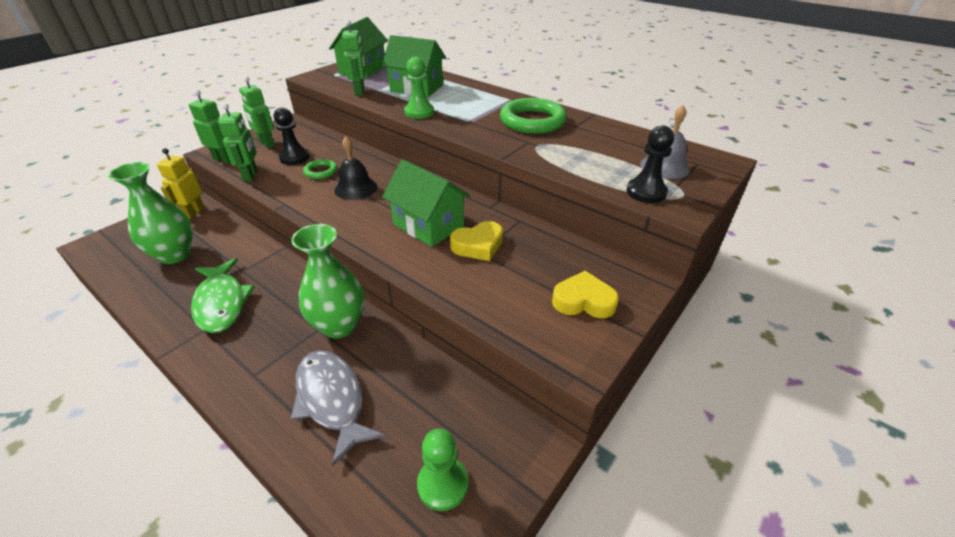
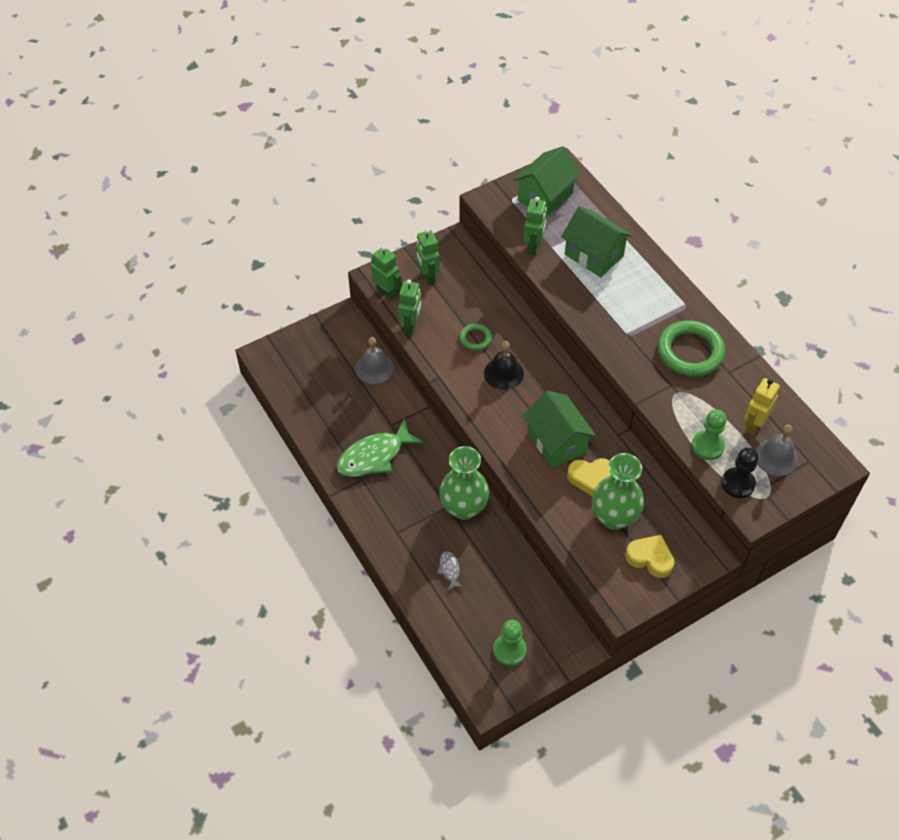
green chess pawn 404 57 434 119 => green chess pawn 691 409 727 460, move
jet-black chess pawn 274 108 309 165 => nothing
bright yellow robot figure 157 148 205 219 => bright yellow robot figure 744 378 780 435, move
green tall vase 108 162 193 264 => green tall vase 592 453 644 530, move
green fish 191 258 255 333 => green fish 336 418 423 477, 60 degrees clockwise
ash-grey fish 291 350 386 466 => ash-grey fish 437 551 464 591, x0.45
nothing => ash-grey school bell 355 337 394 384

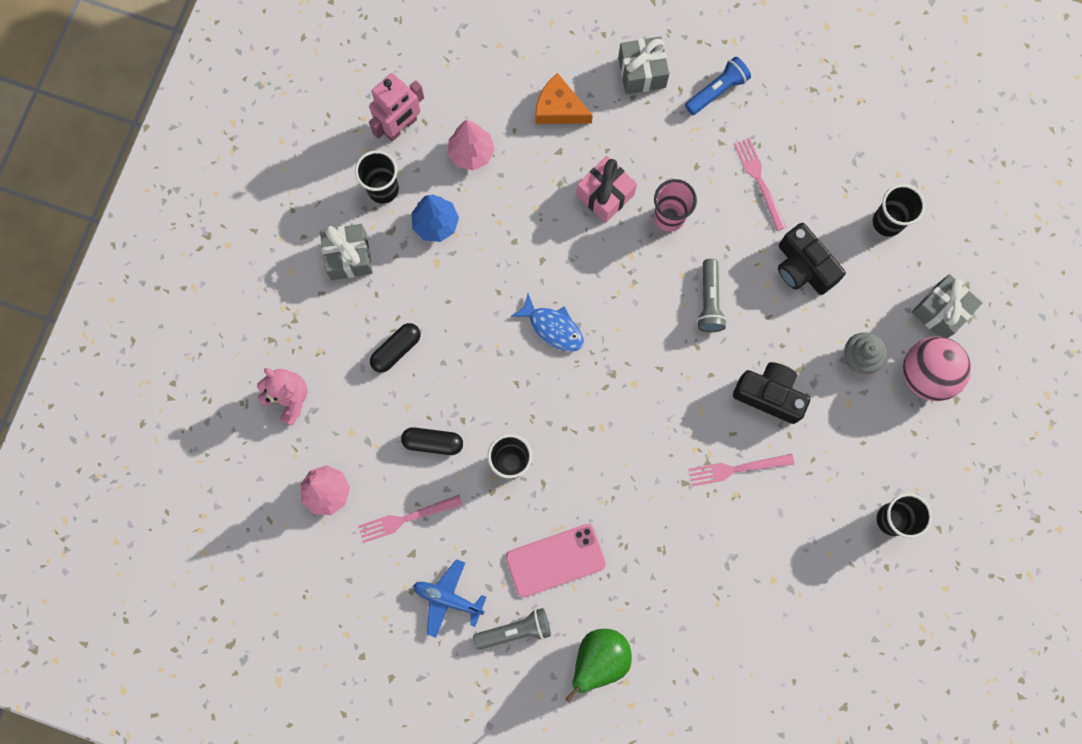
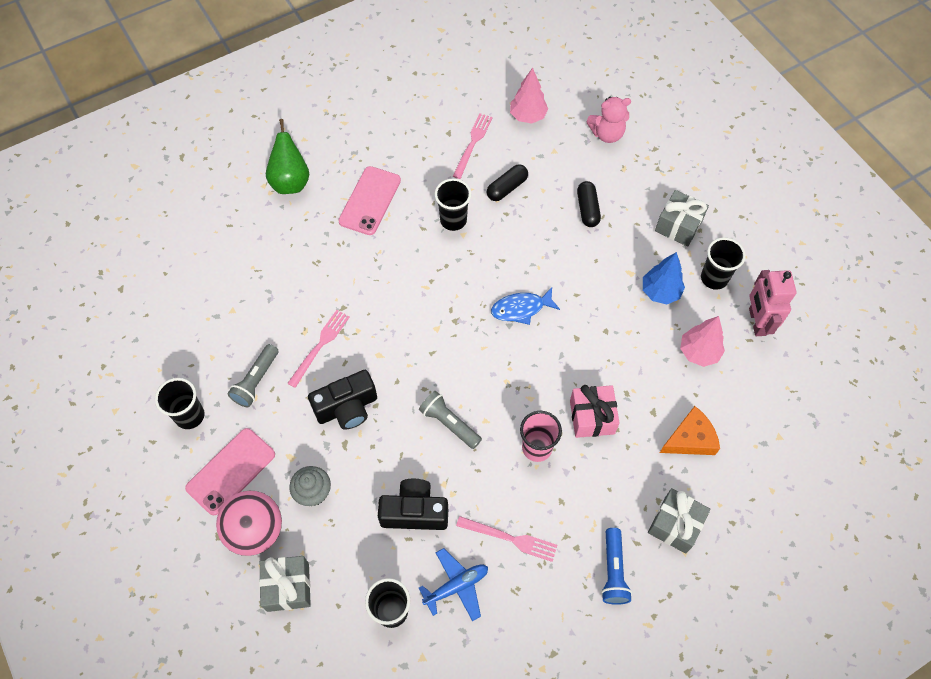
blue aeroplane 413 559 487 638 => blue aeroplane 419 548 488 621, move
ash-grey flashlight 473 608 551 650 => ash-grey flashlight 227 344 278 407, move
nothing => rosy mobile phone 185 428 275 515

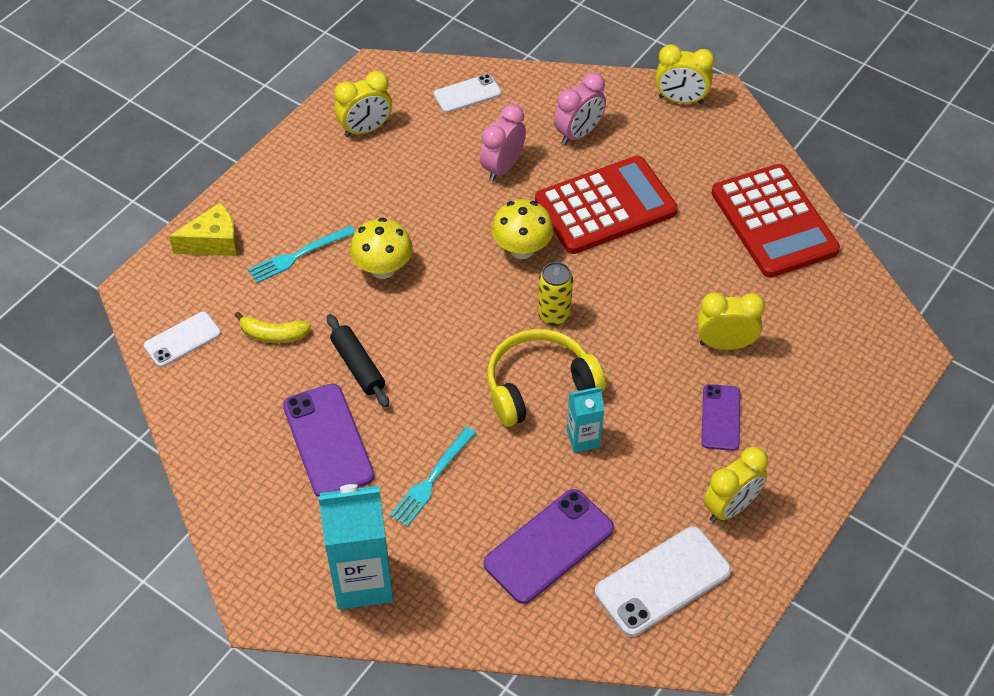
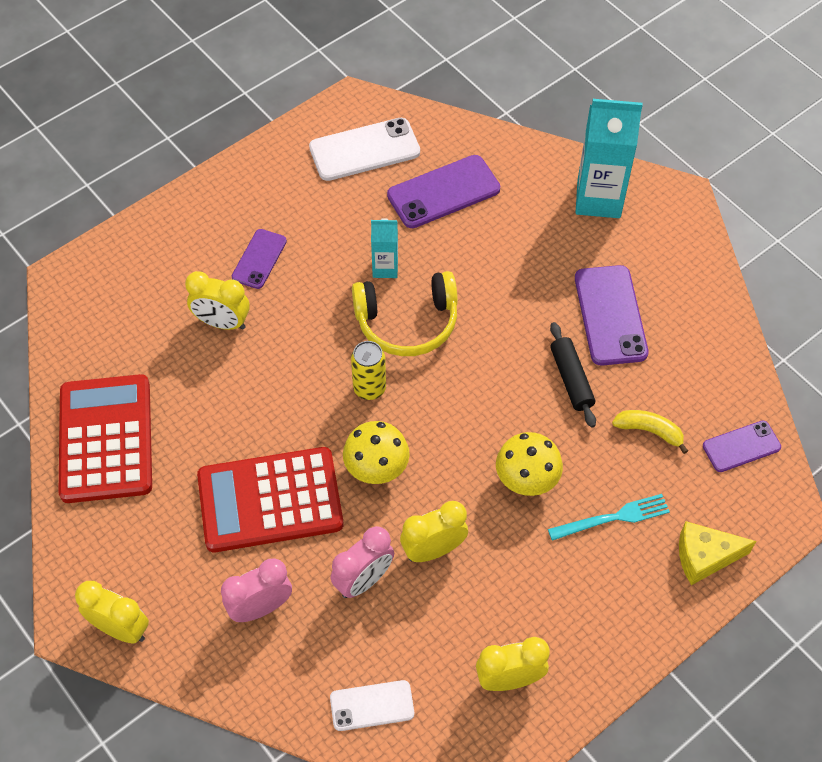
pure white mobile phone 144 312 221 367 => purple mobile phone 703 421 781 472
aqua table fork 390 427 476 527 => nothing
bright yellow alarm clock 703 447 768 522 => bright yellow alarm clock 400 501 468 562, move

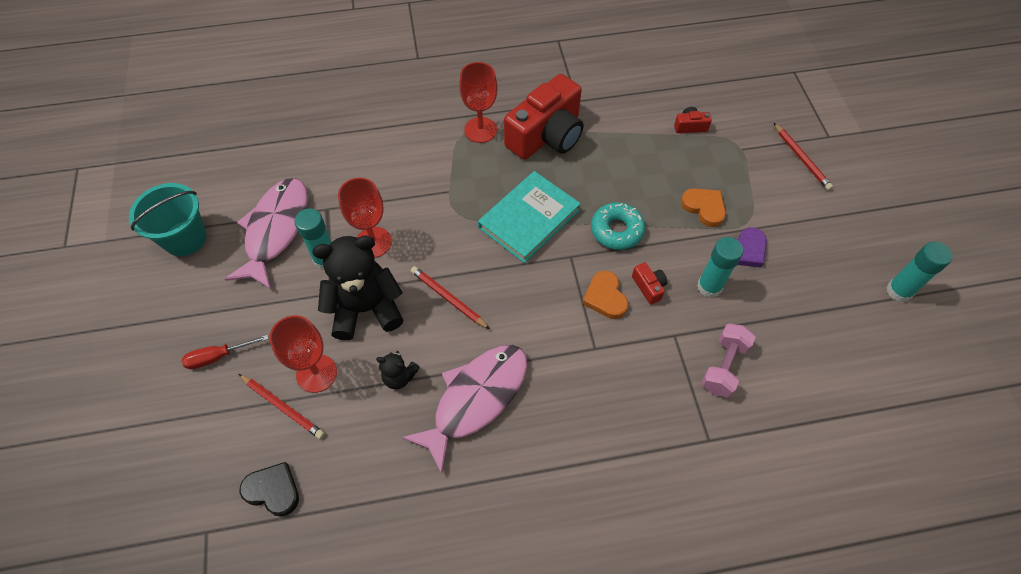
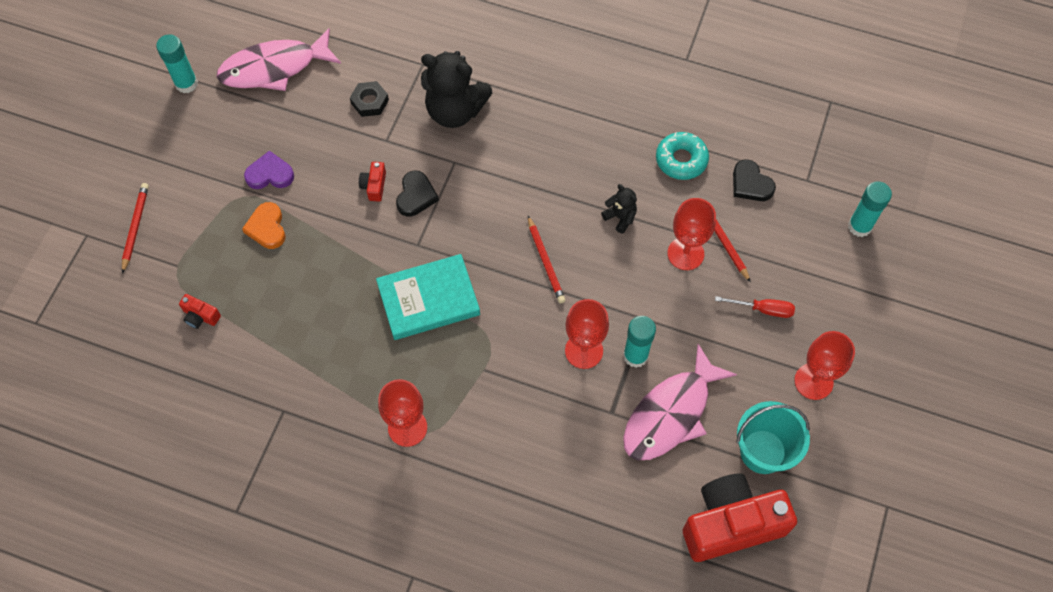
red compact camera 504 74 584 160 => red compact camera 683 473 797 562, move
aqua doughnut 591 202 645 250 => aqua doughnut 656 132 709 180, move
jet-black stuffed bear 312 236 403 340 => jet-black stuffed bear 421 51 492 128, move
aqua glue stick 697 237 743 298 => aqua glue stick 848 181 892 237, move
orange-coloured heart shape 582 271 628 319 => jet-black heart shape 396 171 439 217
rosy free weight 701 324 756 398 => jet-black hexagon nut 350 81 389 117
rosy fish 401 345 527 474 => rosy fish 217 28 341 91, move
nothing => red wine glass 794 331 855 400

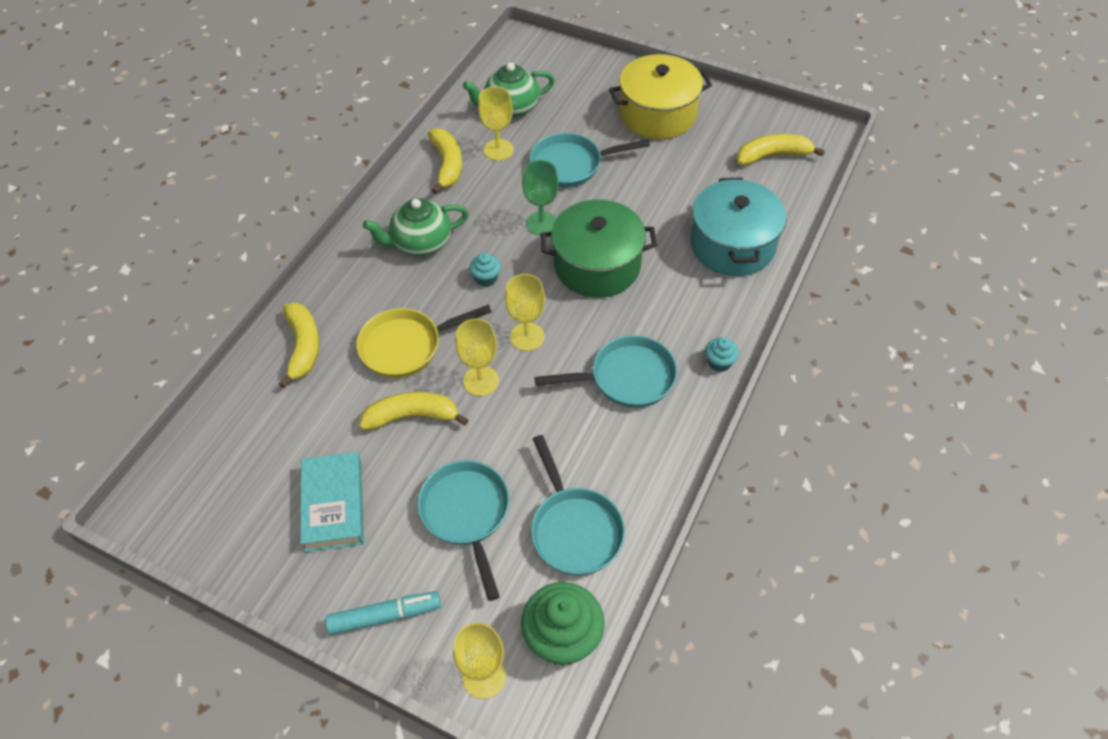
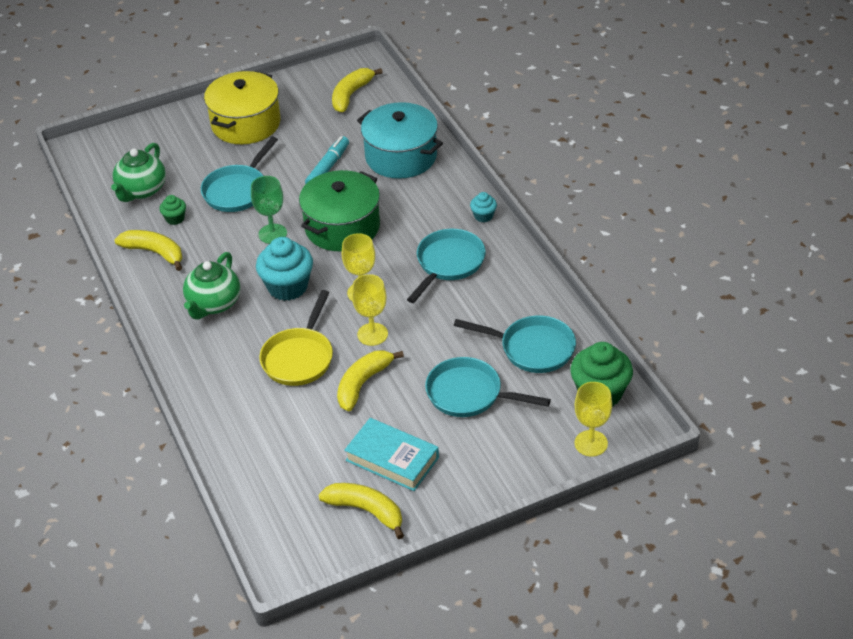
bright yellow wine glass 478 87 514 161 => green muffin 160 195 186 225
aqua muffin 469 253 501 287 => aqua muffin 256 237 313 301, x2.03
bright yellow banana fruit 279 303 319 388 => bright yellow banana fruit 319 483 404 539, move
aqua felt pen 325 591 441 635 => aqua felt pen 305 136 349 184, move

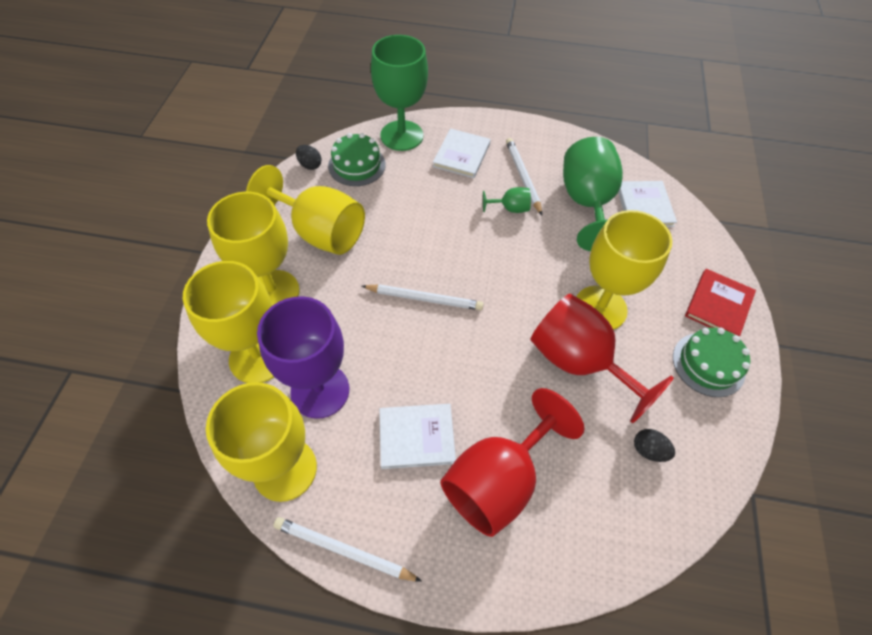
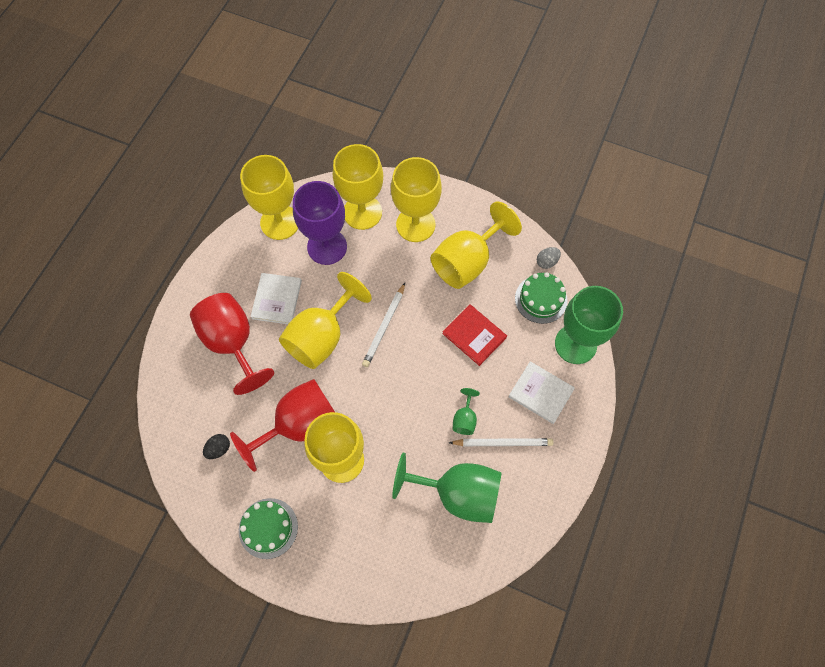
jet-black egg 296 145 322 170 => ash-grey egg 537 247 561 269
pure white hardcover 618 181 677 227 => nothing
red hardcover 685 269 756 336 => red hardcover 442 304 507 366, move
pure white pencil 273 517 422 582 => nothing
nothing => bright yellow wine glass 279 272 372 369

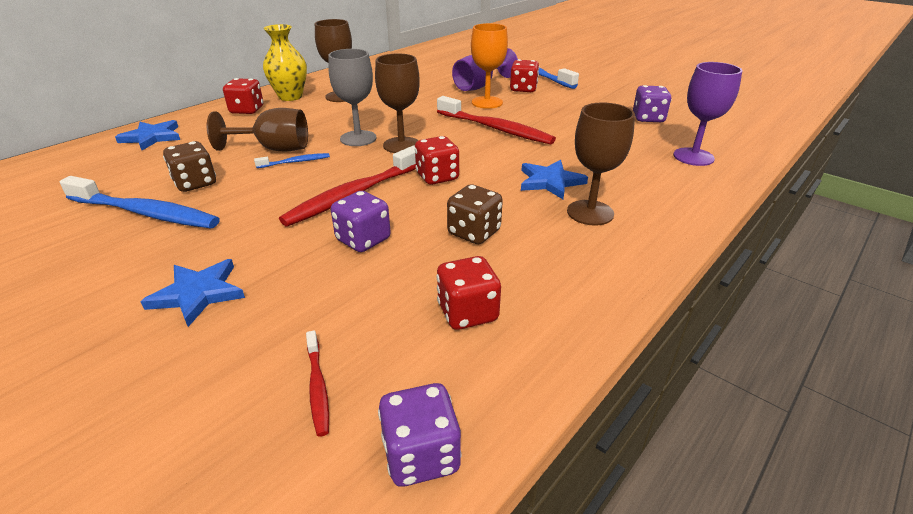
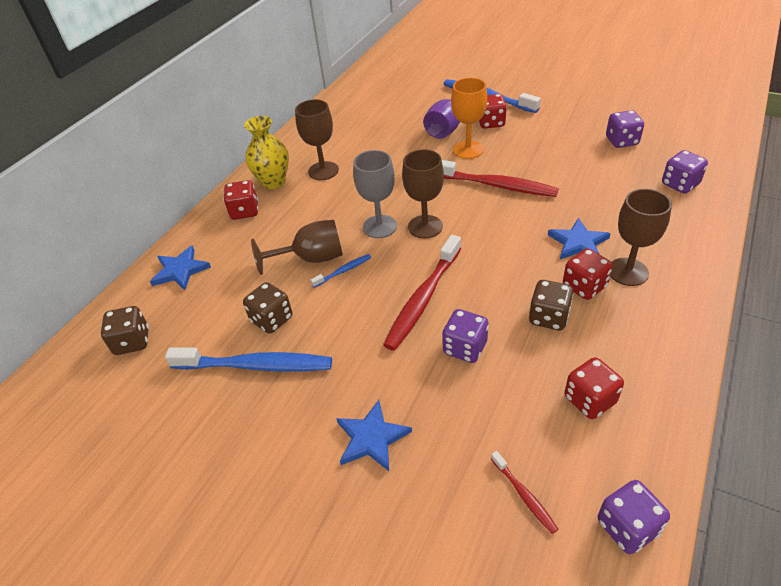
purple wine glass 673 62 743 166 => purple die 662 150 708 193
red die 415 136 459 185 => red die 563 248 613 300, move
nothing => dark brown die 101 306 149 355

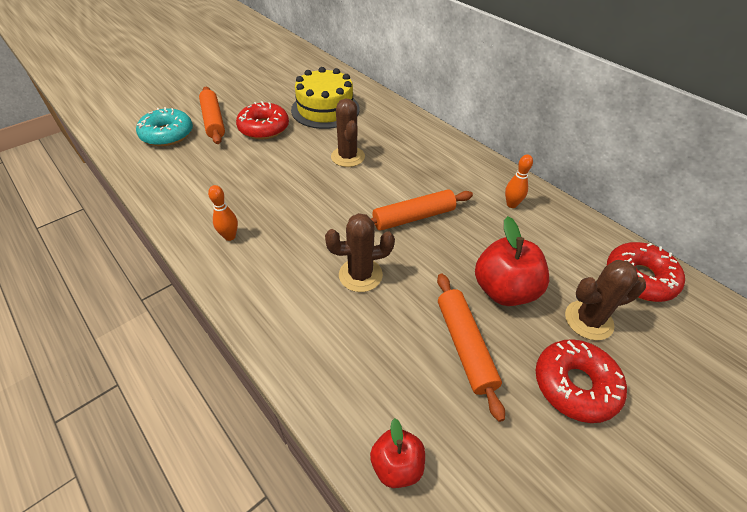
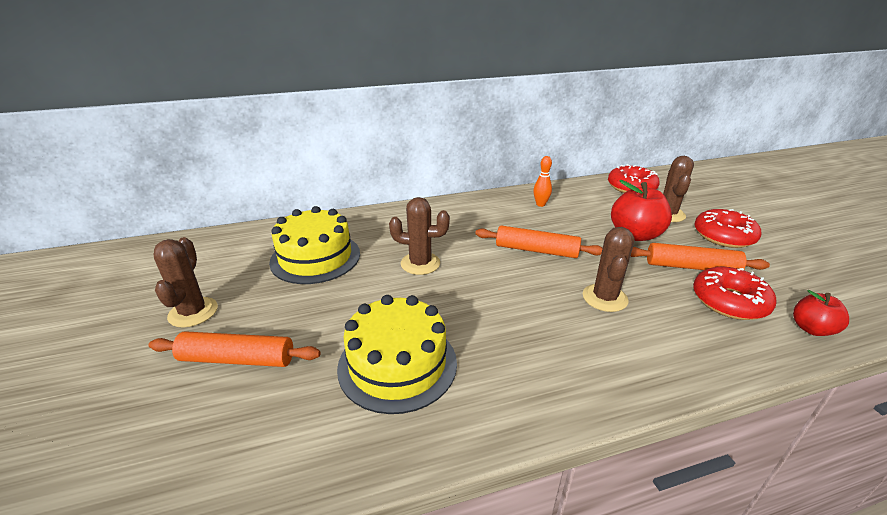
red doughnut 236 101 289 139 => red doughnut 693 267 777 320, move
aqua doughnut 136 107 193 146 => nothing
orange-coloured tenpin 208 185 238 241 => nothing
orange-coloured rolling pin 370 189 473 231 => orange-coloured rolling pin 475 225 603 258, 75 degrees counterclockwise
nothing => dark brown saguaro cactus 154 237 218 328
nothing => bright yellow layer cake 337 295 457 414

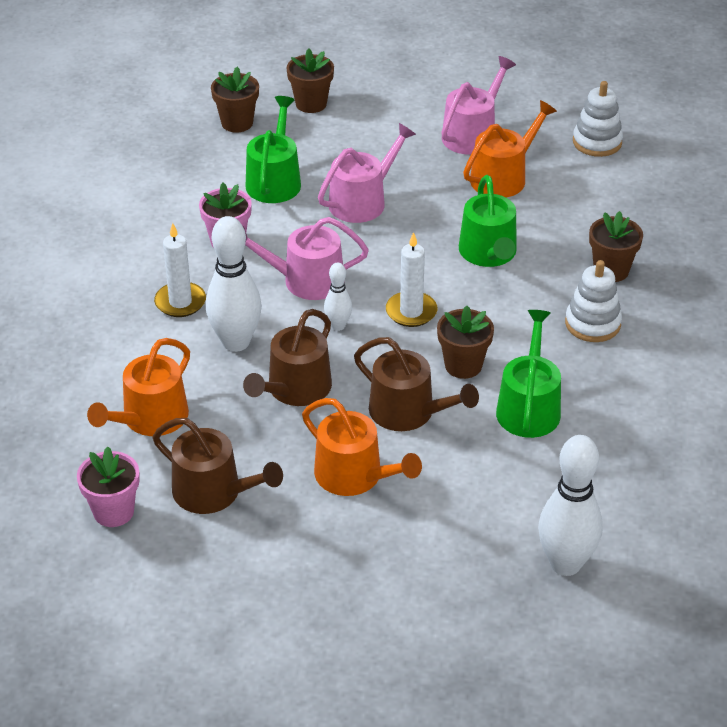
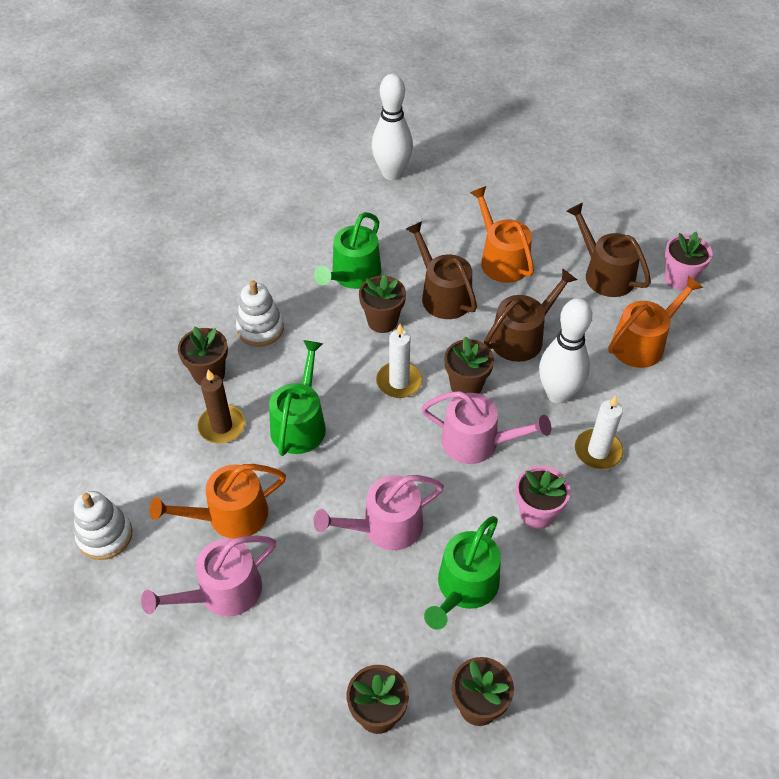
pure white tenpin 324 263 352 331 => dark brown potted plant 444 336 494 394
nothing => dark brown wax candle 197 369 245 443

